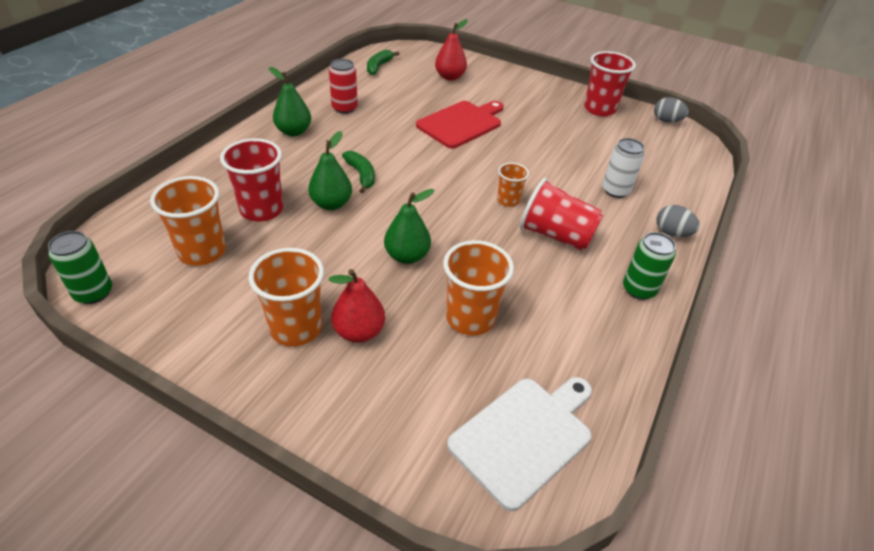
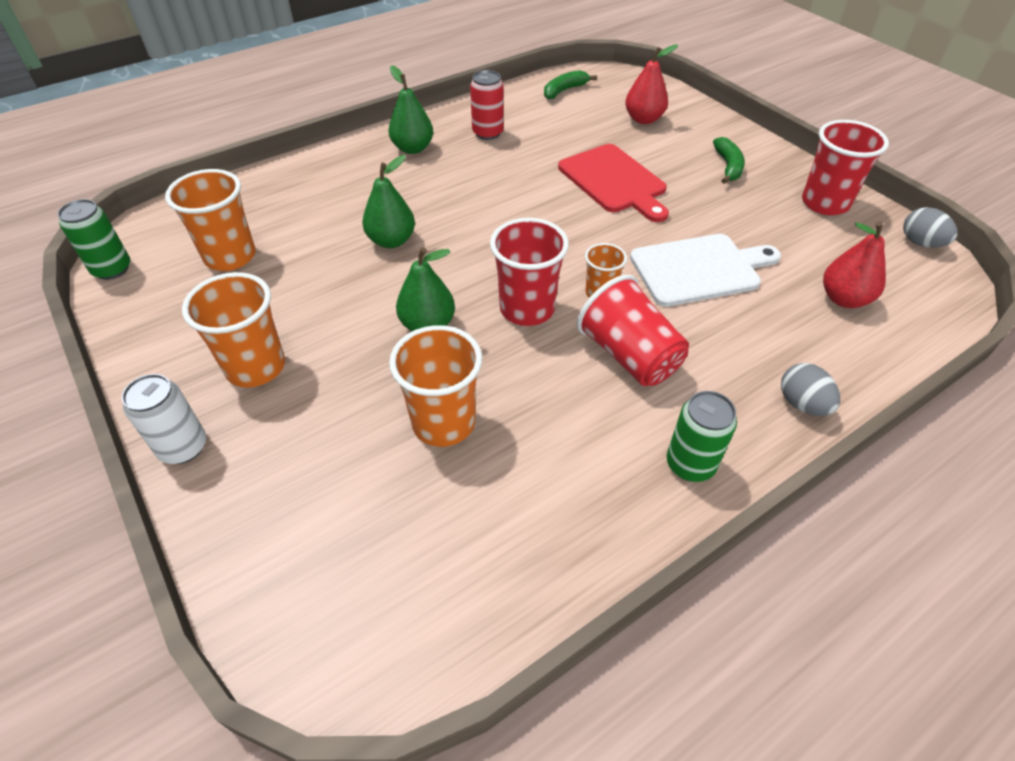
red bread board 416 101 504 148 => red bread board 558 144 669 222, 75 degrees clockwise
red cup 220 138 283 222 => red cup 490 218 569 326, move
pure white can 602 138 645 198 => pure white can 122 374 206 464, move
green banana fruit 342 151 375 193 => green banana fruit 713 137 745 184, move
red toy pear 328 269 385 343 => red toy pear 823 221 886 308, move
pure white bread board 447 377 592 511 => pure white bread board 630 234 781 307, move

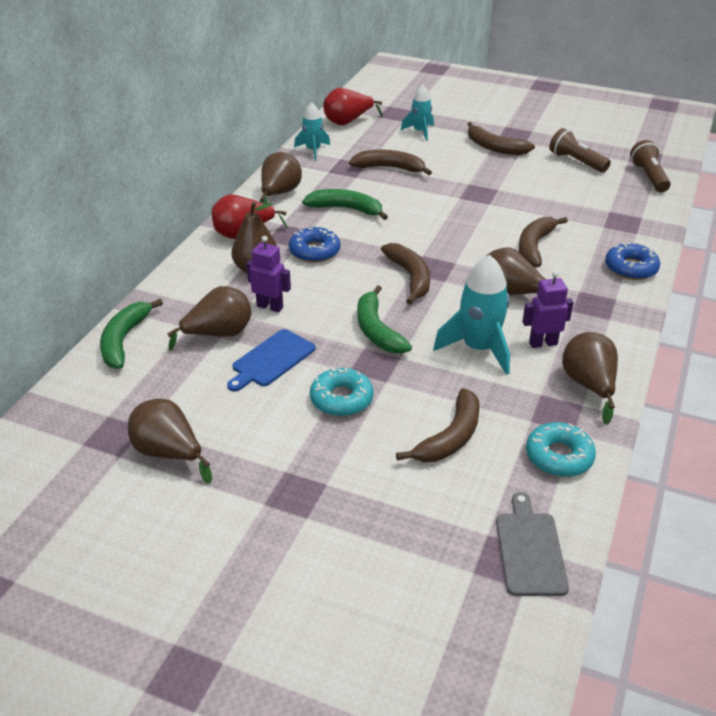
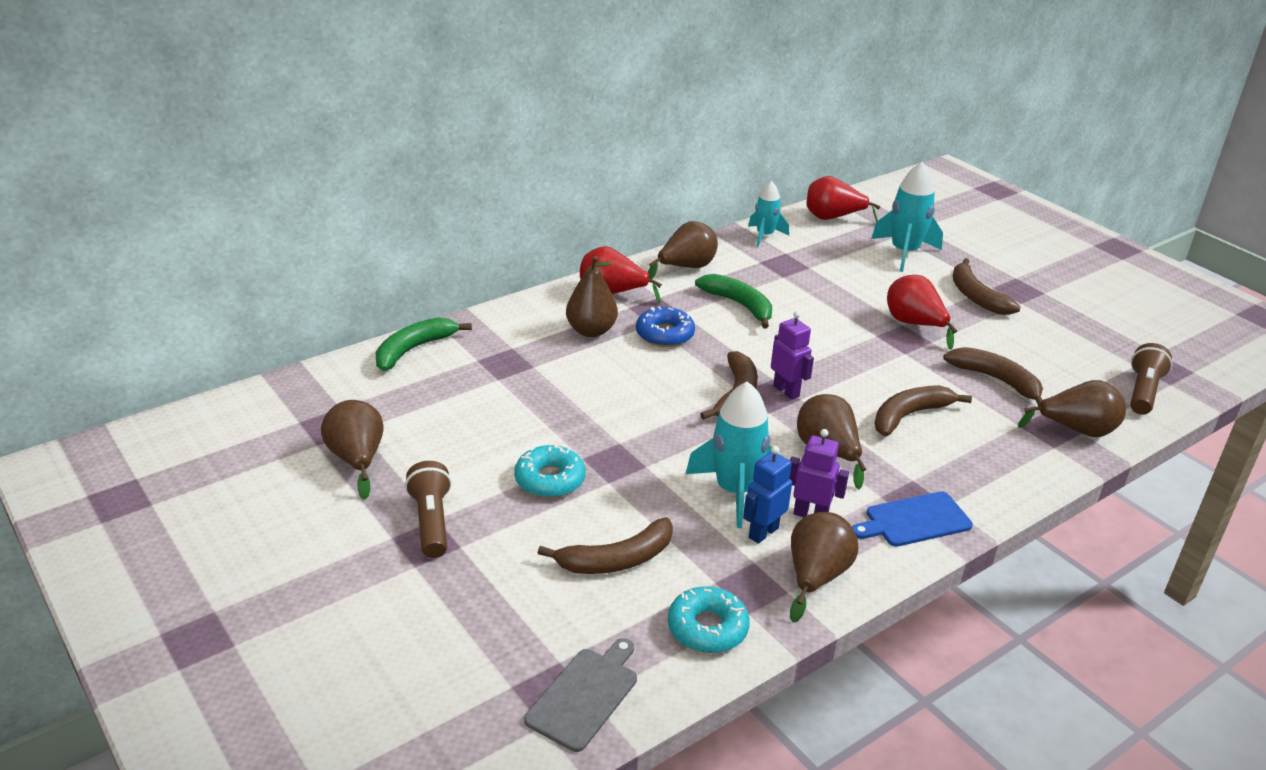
aqua toy rocket 401 85 434 141 => aqua toy rocket 871 162 943 272, x1.61
dark brown flashlight 549 128 611 173 => dark brown flashlight 405 461 452 558, move
dark brown banana fruit 349 150 432 175 => dark brown banana fruit 943 347 1043 406, move
purple robot figure 246 236 291 312 => purple robot figure 771 311 814 400, move
blue doughnut 605 242 660 280 => nothing
green banana fruit 358 285 412 354 => nothing
dark brown toy pear 167 286 252 350 => dark brown toy pear 1018 380 1126 437, move
blue bread board 227 329 316 392 => blue bread board 852 491 973 547, move
nothing => red toy pear 887 275 957 350
nothing => blue robot figure 743 446 792 544

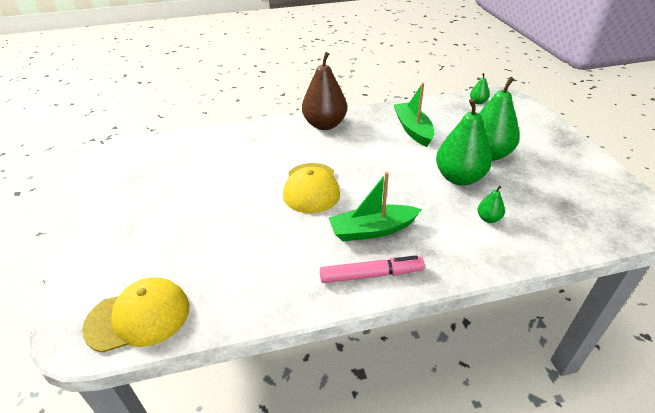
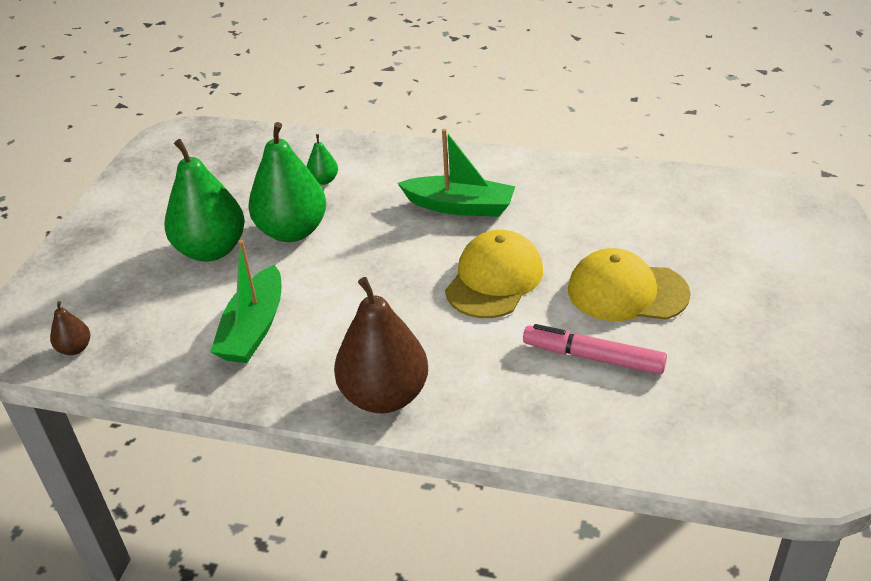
green toy pear 470 73 490 104 => dark brown toy pear 50 301 90 355
rosy felt pen 320 255 425 283 => rosy felt pen 523 324 667 375, move
bright yellow cap 82 277 189 353 => bright yellow cap 568 248 691 321, move

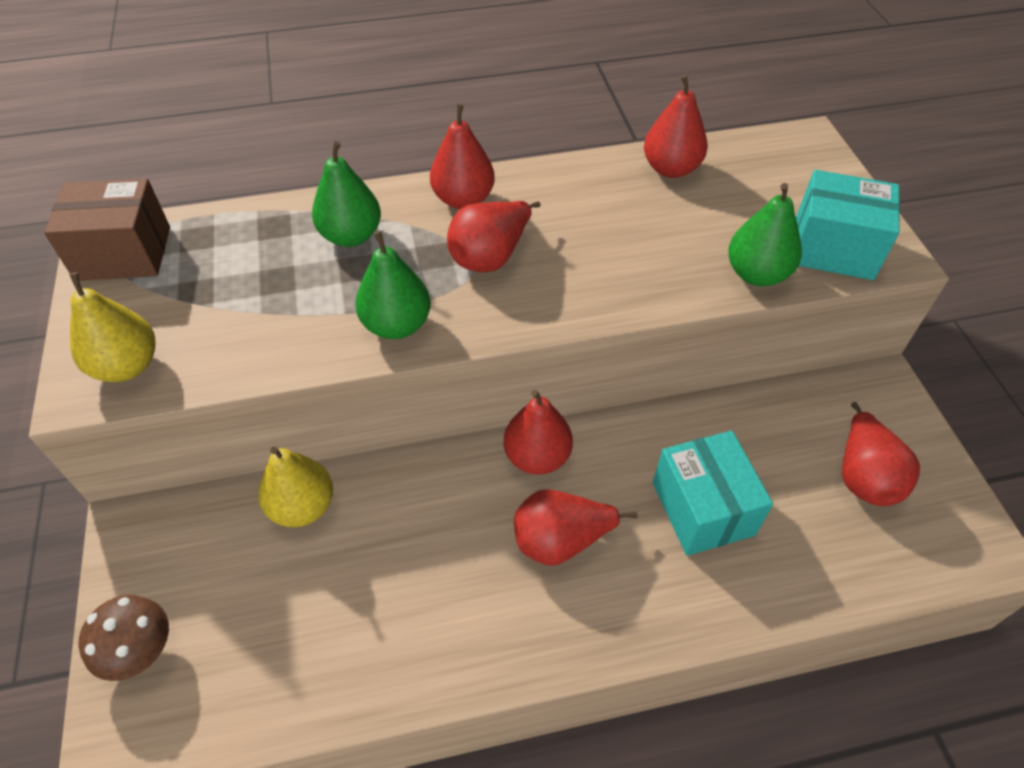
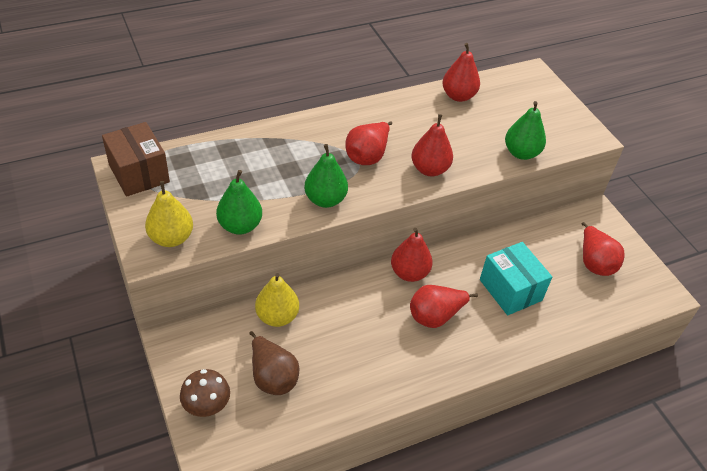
red toy pear 430 104 495 209 => red toy pear 411 114 453 176, move
green toy pear 312 141 381 247 => green toy pear 216 170 262 235, move
aqua box 796 170 900 280 => nothing
dark brown box 44 179 170 281 => dark brown box 102 122 170 197, 75 degrees clockwise
nothing => dark brown toy pear 249 331 299 395

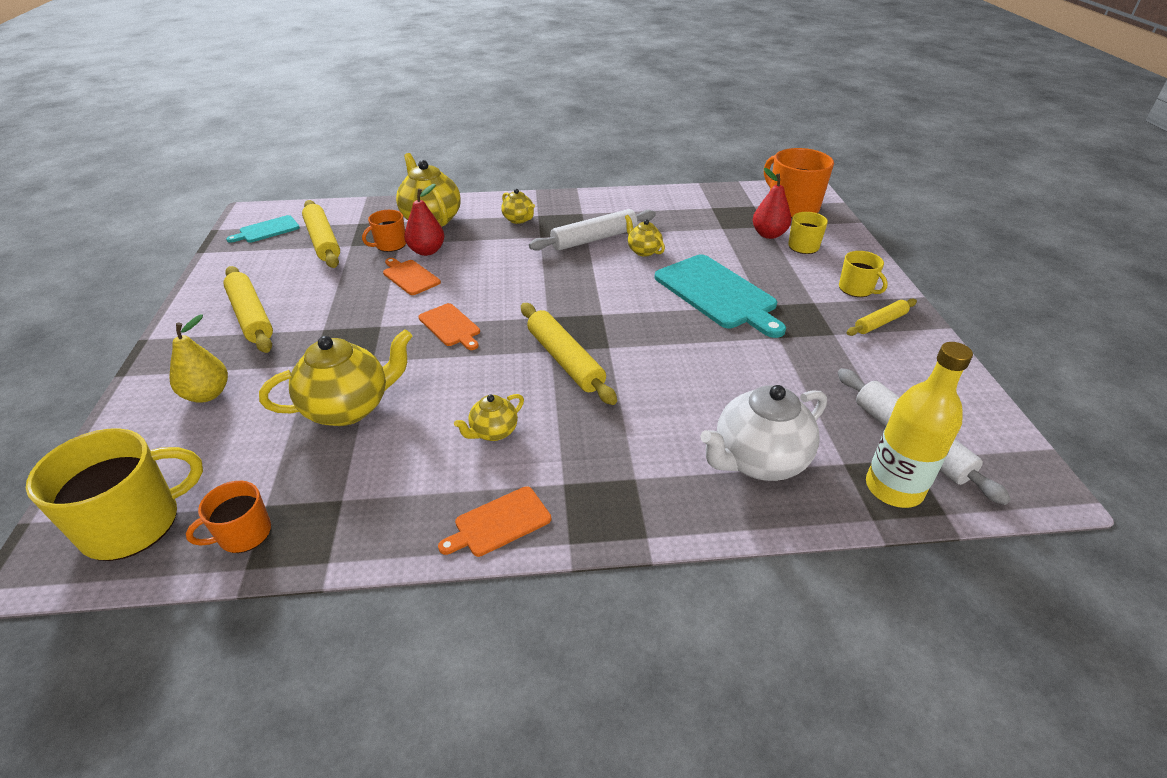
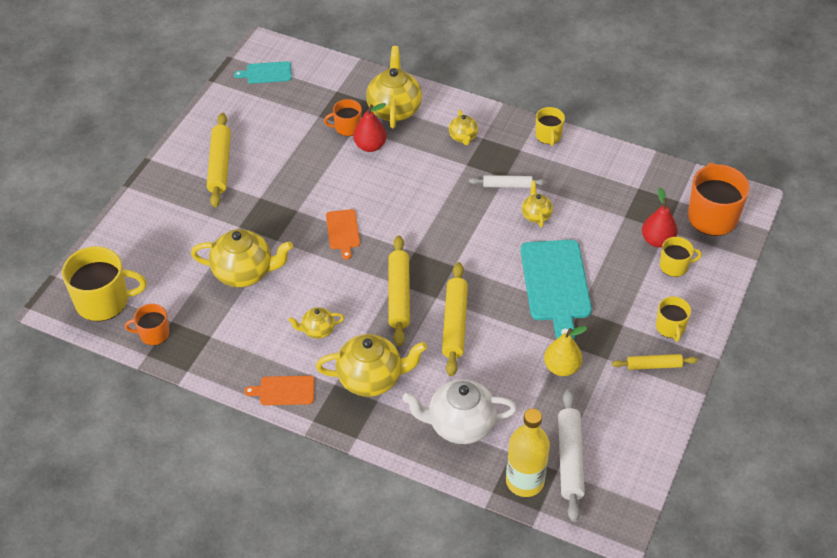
bright yellow rolling pin 302 200 340 268 => bright yellow rolling pin 442 262 468 376, move
pure white rolling pin 529 209 656 251 => pure white rolling pin 469 175 547 188, x0.61
orange-coloured bread board 383 258 441 295 => nothing
bright yellow toy pear 169 314 228 402 => bright yellow toy pear 544 326 587 376, move
nothing => bright yellow coffee mug 536 107 565 146
nothing => bright yellow china teapot 316 334 427 397

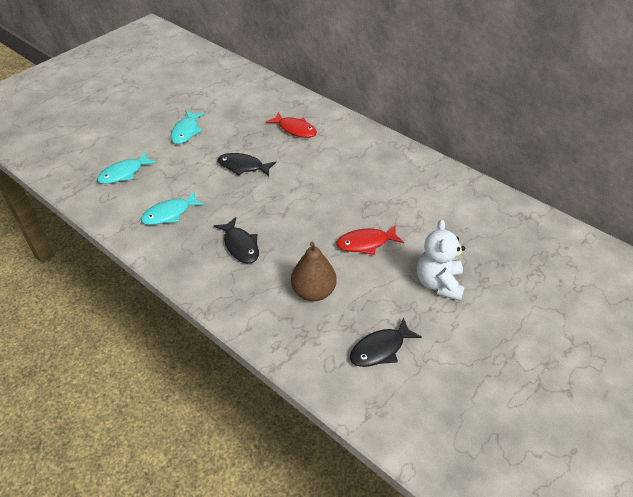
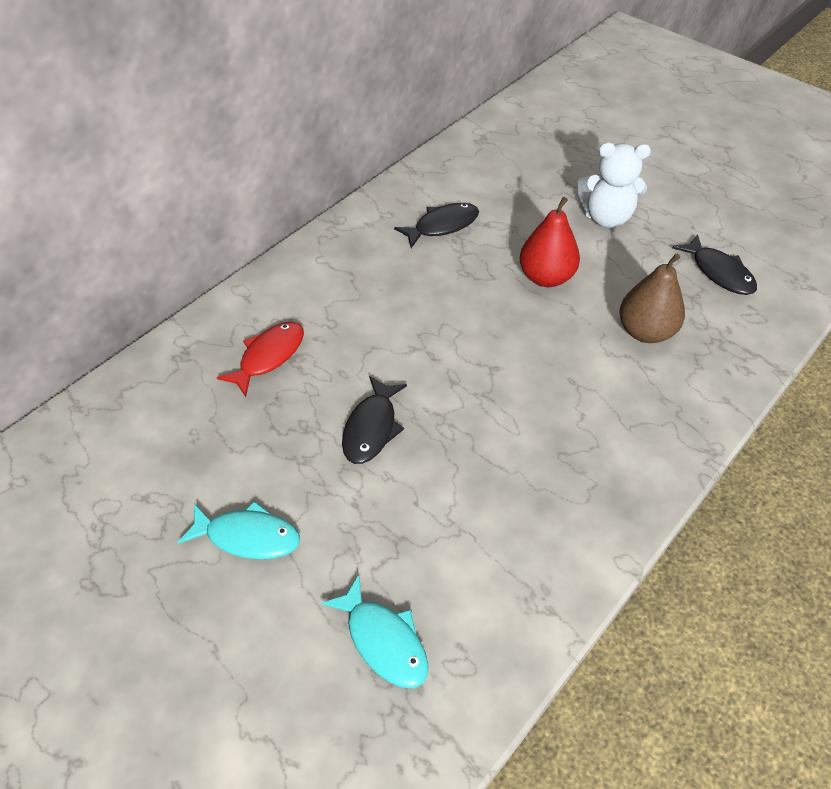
aqua fish 141 191 205 225 => nothing
jet-black fish 214 217 259 264 => jet-black fish 394 203 479 248, move
red fish 337 225 404 255 => red toy pear 520 197 580 287

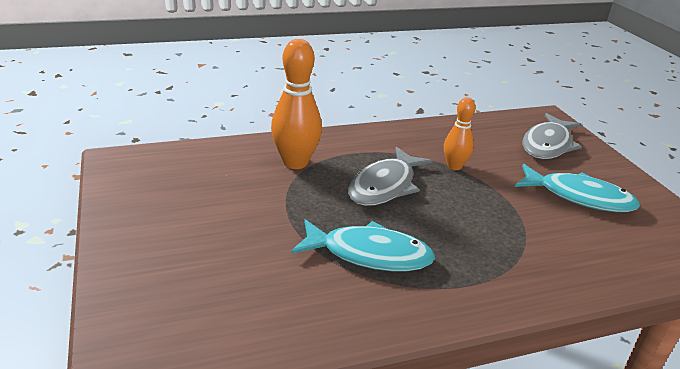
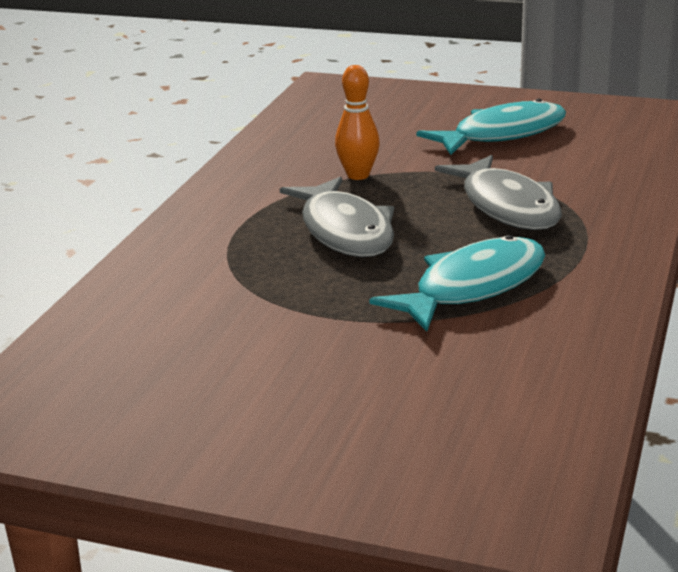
orange-coloured tenpin 271 39 322 169 => nothing
ash-grey fish 523 113 582 159 => ash-grey fish 435 155 562 230, move

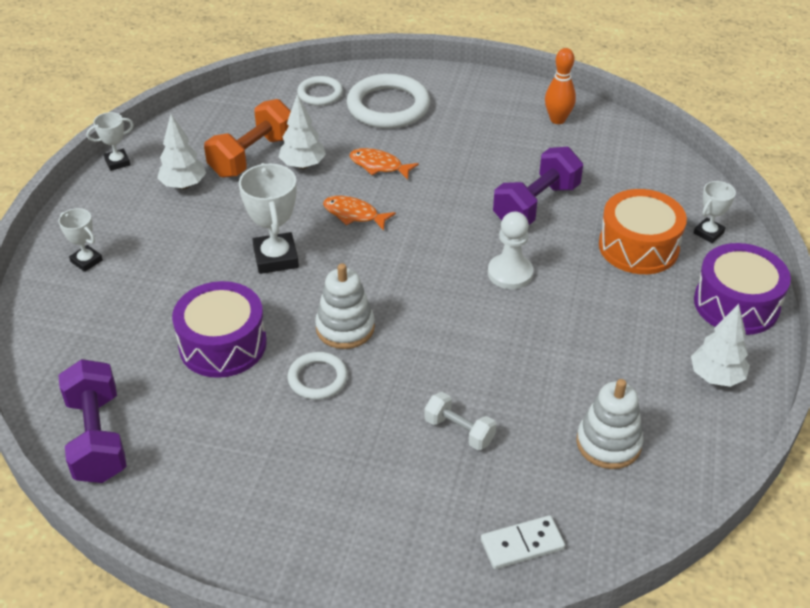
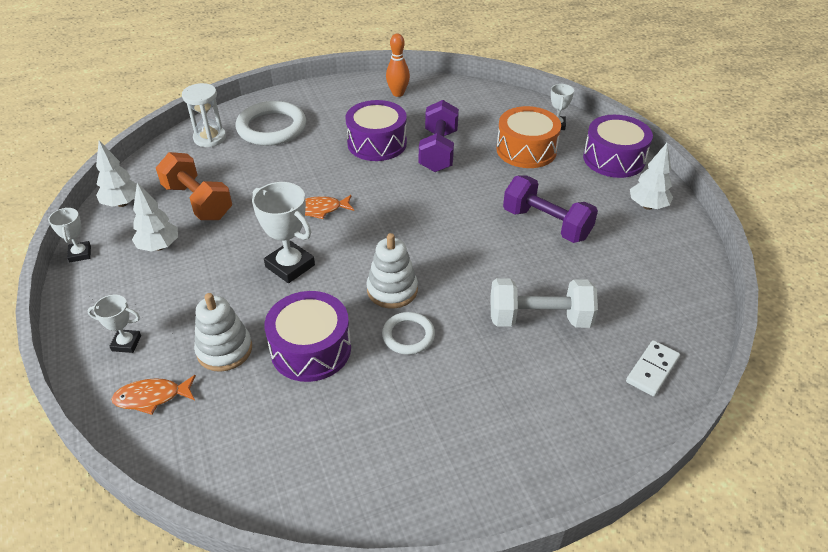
pure white ring 297 76 343 106 => pure white sand timer 182 83 226 147
pure white toy tree 279 94 326 169 => pure white toy tree 96 140 137 207, move
orange-coloured free weight 204 99 291 178 => orange-coloured free weight 156 152 232 220, 45 degrees counterclockwise
pure white trophy 86 112 134 171 => pure white trophy 48 207 91 262, 45 degrees counterclockwise
orange-coloured fish 349 148 419 180 => orange-coloured fish 111 375 196 415, move
pure white chess pawn 488 212 533 289 => nothing
purple free weight 58 359 127 483 => purple free weight 503 175 598 243, move
pure white stacking rings 576 379 644 469 => pure white stacking rings 194 293 252 372, move
pure white free weight 424 392 496 450 => pure white free weight 491 278 598 328, x1.74
nothing => purple drum 345 100 407 161

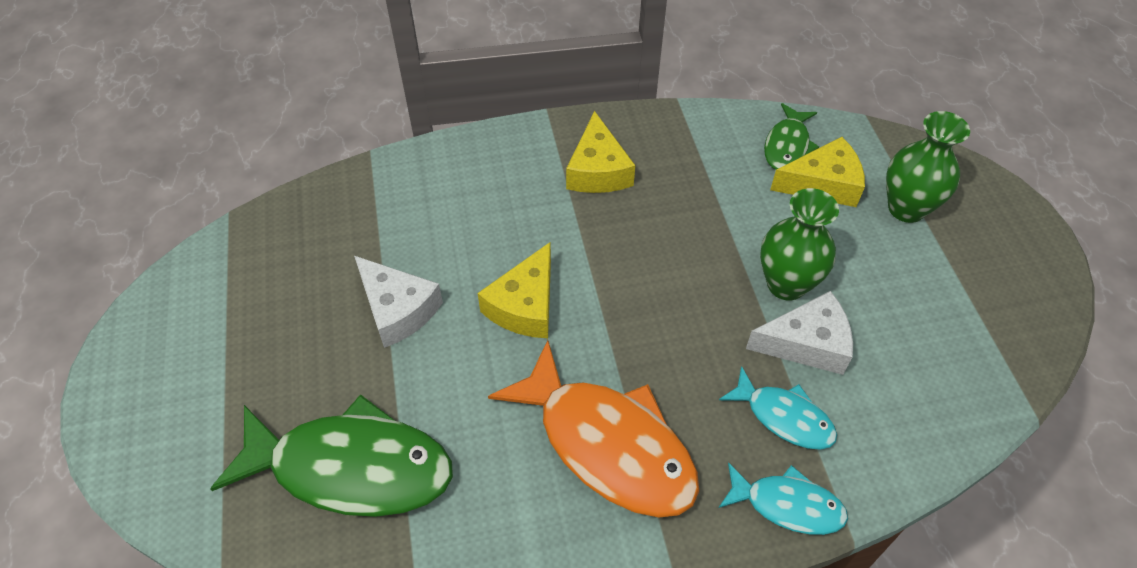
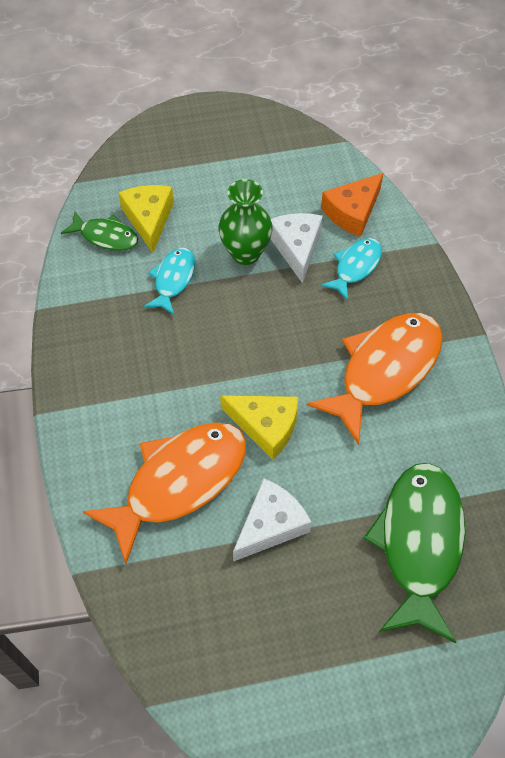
bright yellow cheese 566 111 635 193 => nothing
green tall vase 886 111 970 223 => nothing
aqua fish 719 462 848 535 => aqua fish 144 248 195 315, move
nothing => orange-coloured cheese 321 173 383 237
nothing => orange-coloured fish 82 422 246 564

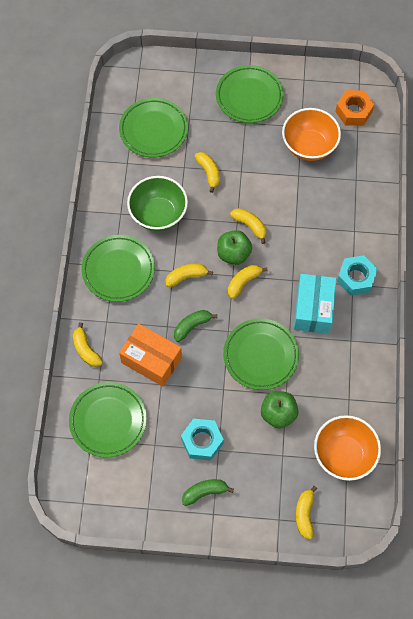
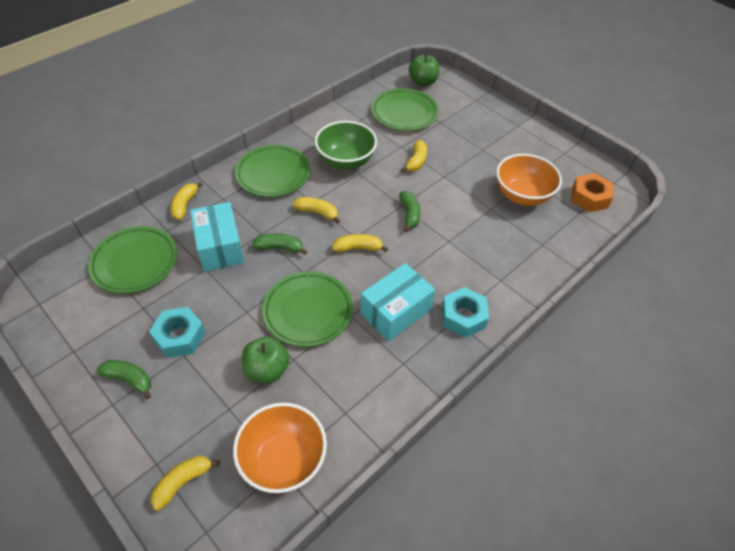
green plate 216 65 284 123 => nothing
bright yellow banana fruit 230 208 266 244 => green banana fruit 399 191 420 232
green toy apple 217 230 252 265 => green toy apple 409 54 439 86, move
orange-coloured box 119 324 182 387 => aqua box 190 202 244 272

